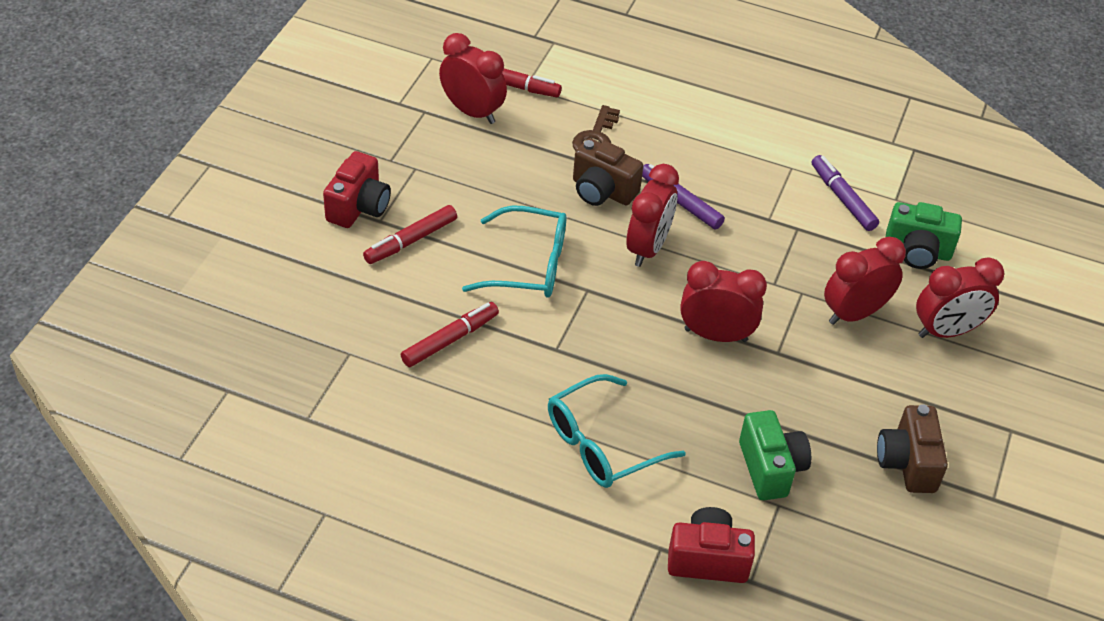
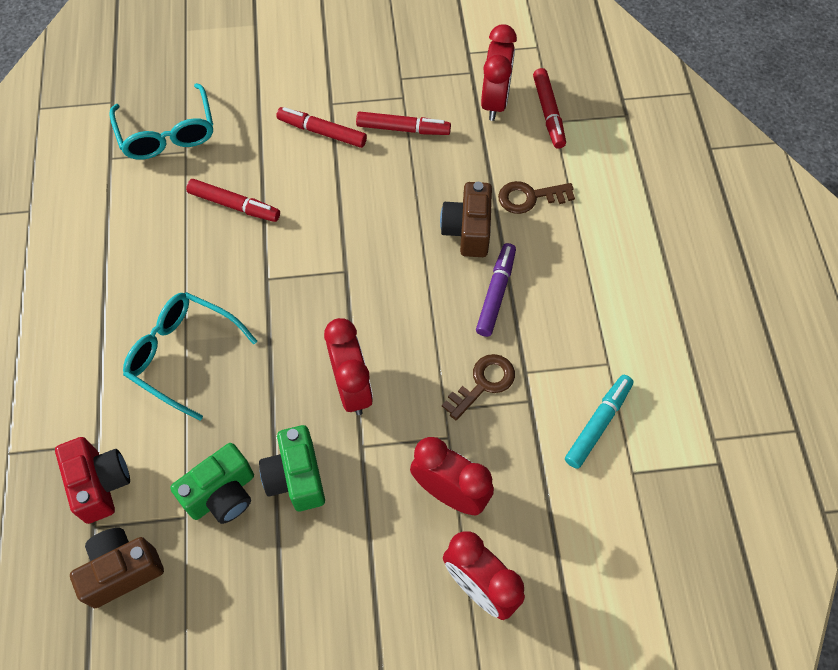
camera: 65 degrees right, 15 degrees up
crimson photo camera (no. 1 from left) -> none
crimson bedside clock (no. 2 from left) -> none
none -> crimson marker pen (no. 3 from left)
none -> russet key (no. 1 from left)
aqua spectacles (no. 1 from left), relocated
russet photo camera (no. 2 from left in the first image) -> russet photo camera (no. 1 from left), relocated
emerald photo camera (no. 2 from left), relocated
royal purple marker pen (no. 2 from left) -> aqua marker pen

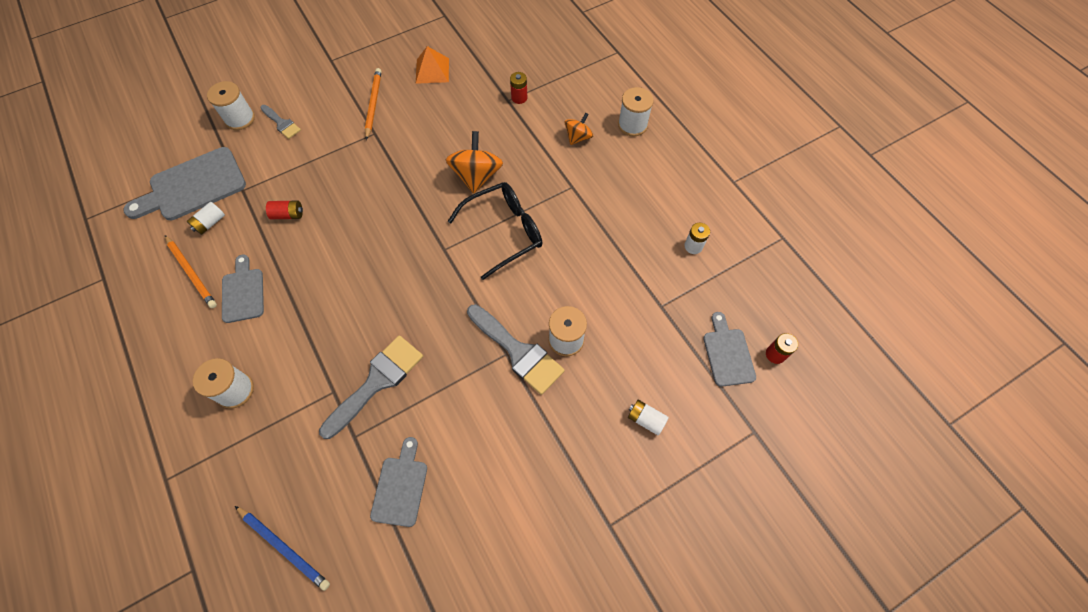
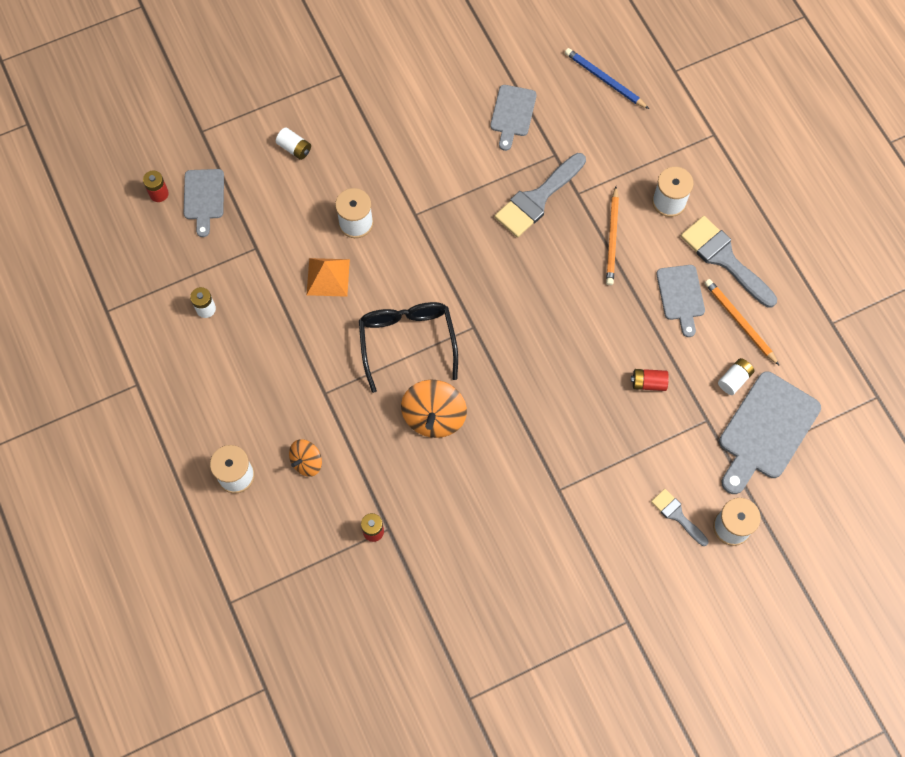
camera: 175 degrees left, 5 degrees up
orange wooden pencil (no. 2 from left in the first image) -> orange wooden pencil (no. 1 from left), relocated
orange solid pyramid, relocated
gray paint brush (no. 3 from left), relocated
gray bread board (no. 1 from left in the first image) -> gray bread board (no. 4 from left), 150 degrees clockwise
ebony spectacles, 105 degrees clockwise

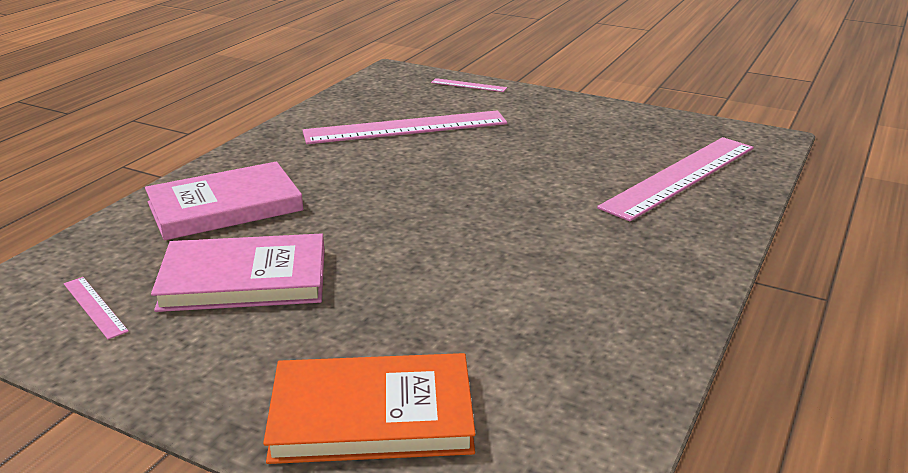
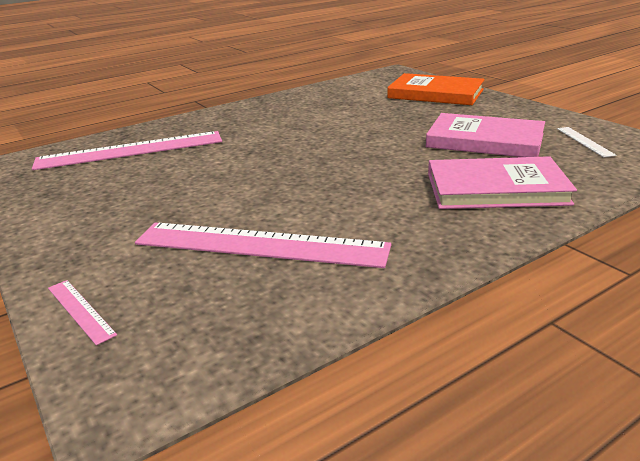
camera: 150 degrees left, 0 degrees up
rose-pink straightedge (no. 1 from left) -> snow-white straightedge

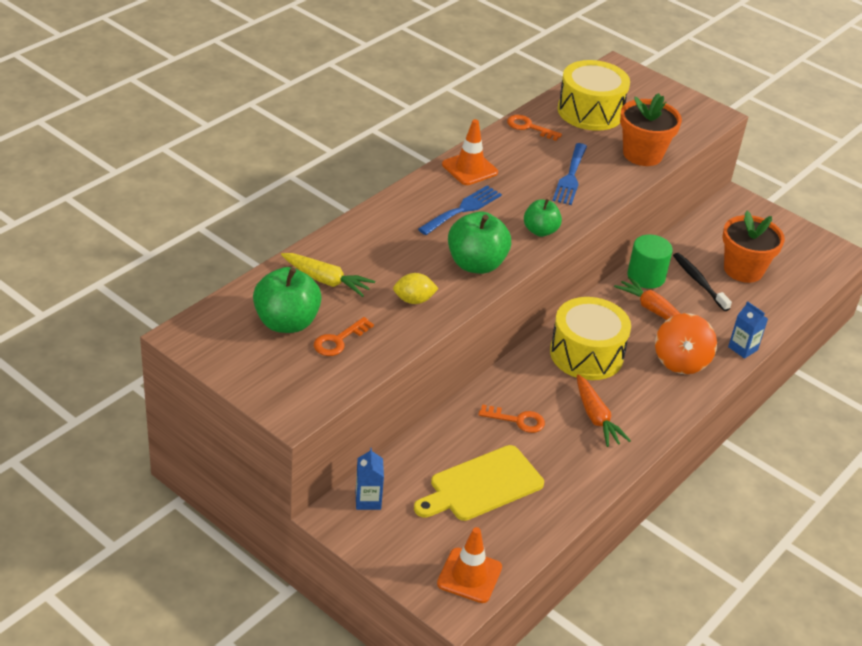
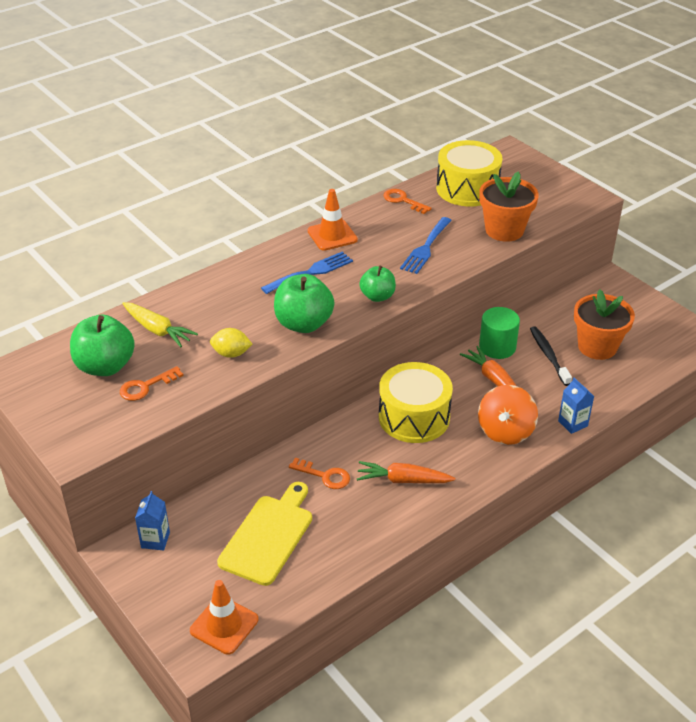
camera: 15 degrees right, 0 degrees up
golden bread board, 135 degrees clockwise
orange carrot (no. 1 from left), 105 degrees clockwise

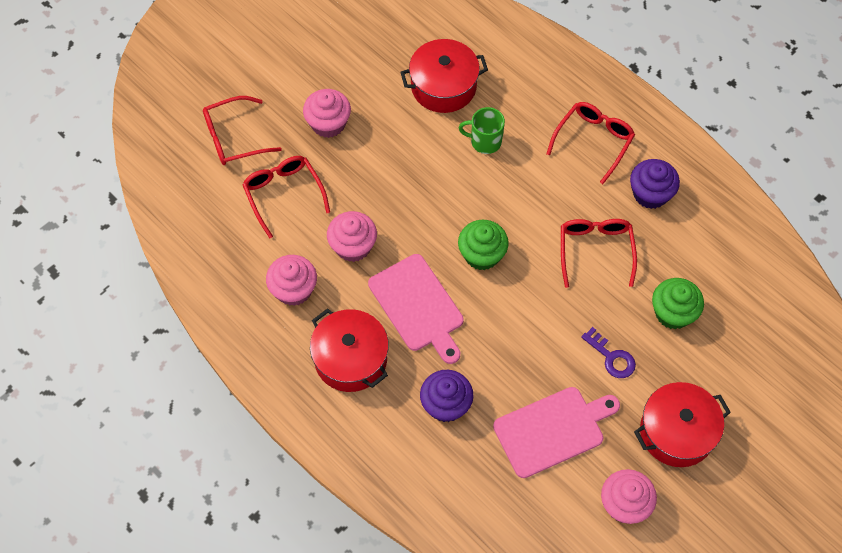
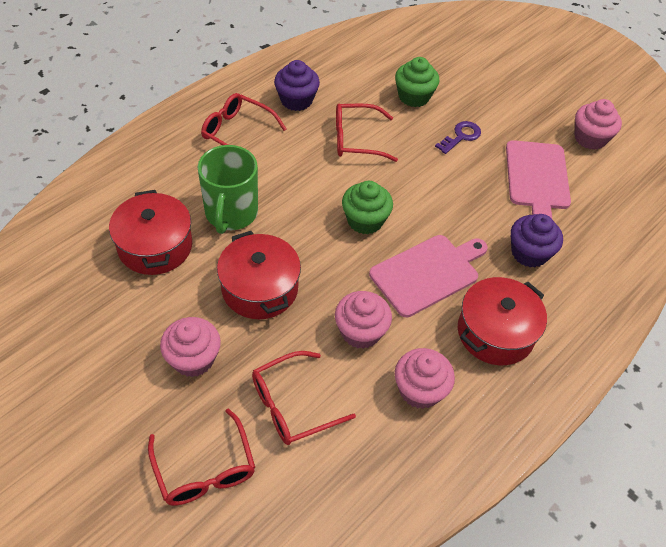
camera: 95 degrees left, 10 degrees down
crimson stockpot (no. 3 from left in the first image) -> crimson stockpot (no. 2 from left), relocated
rose-pink bread board (no. 2 from left), 150 degrees counterclockwise
emerald mug, x1.63

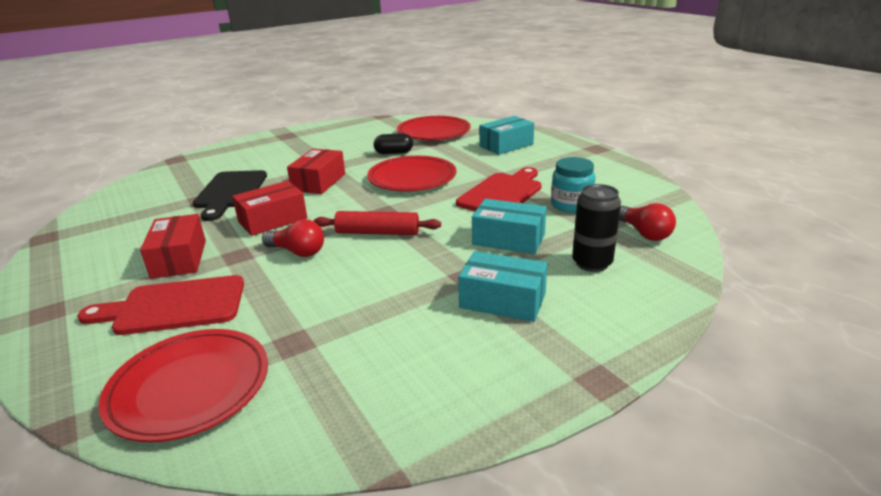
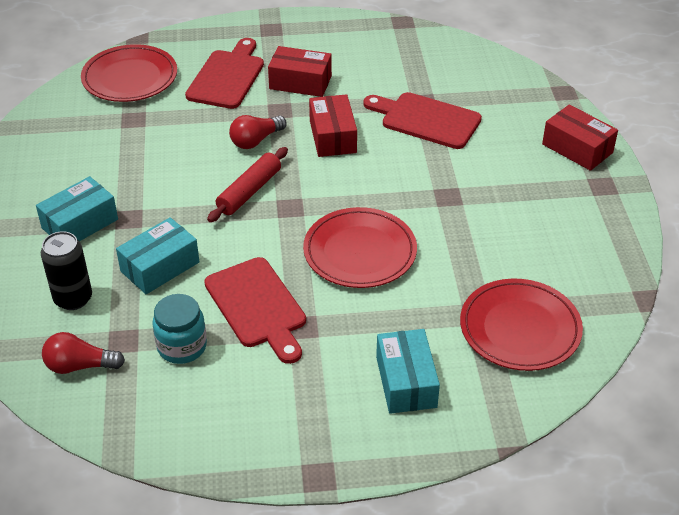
camera: 115 degrees right, 15 degrees up
ebony capsule -> none
crimson box (no. 3 from left), relocated
ebony bread board -> crimson bread board (no. 3 from left)

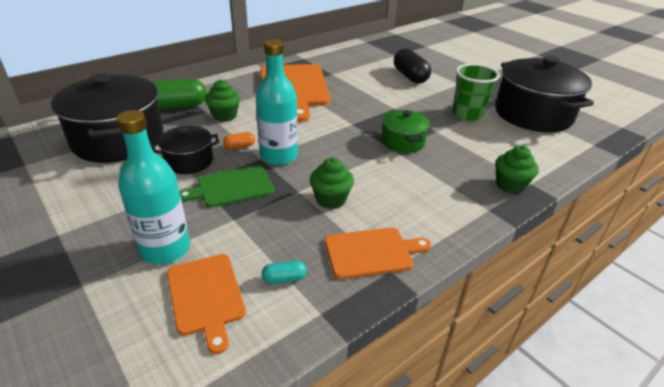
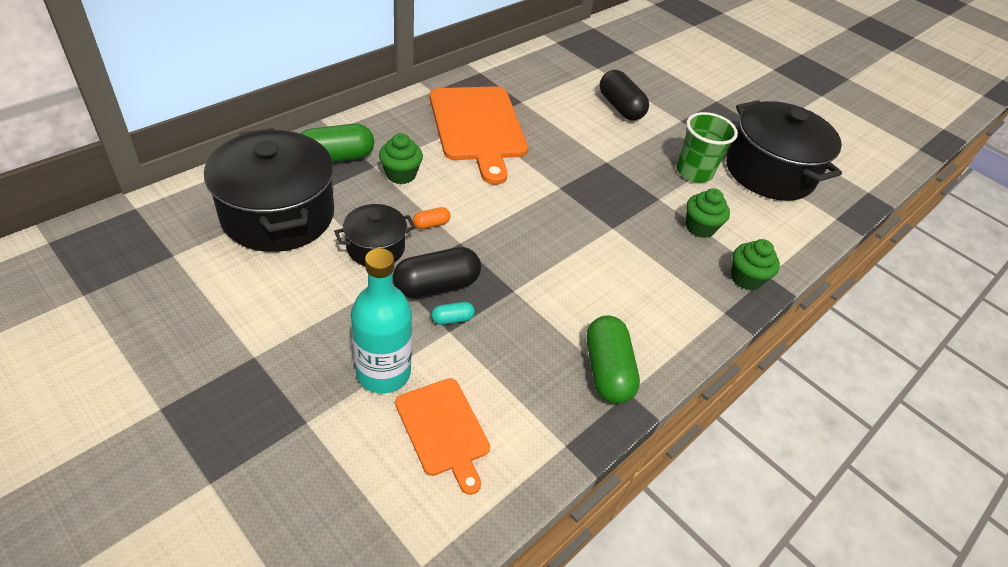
camera: 10 degrees left, 10 degrees up
aqua flask (no. 2 from left) -> none
emerald stockpot -> none
aqua capsule, relocated
emerald muffin (no. 2 from left), relocated
emerald bread board -> ebony capsule (no. 1 from left)
orange bread board (no. 3 from left) -> emerald capsule (no. 2 from left)

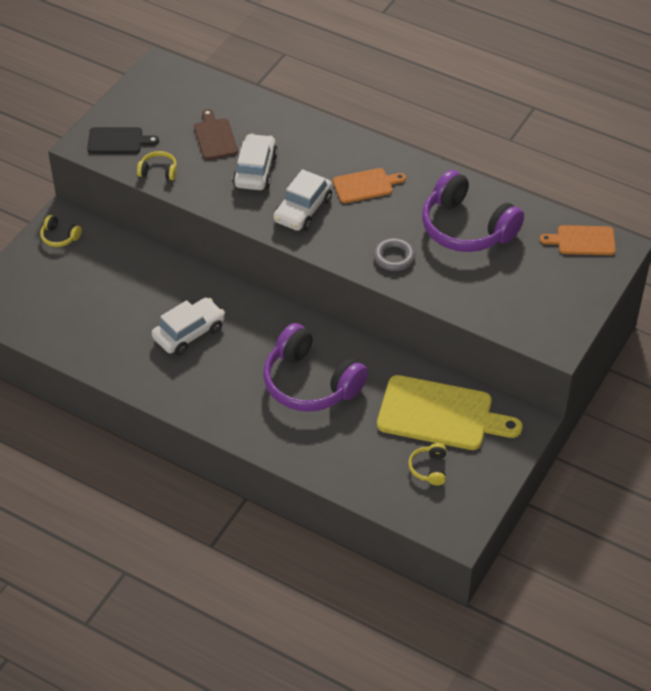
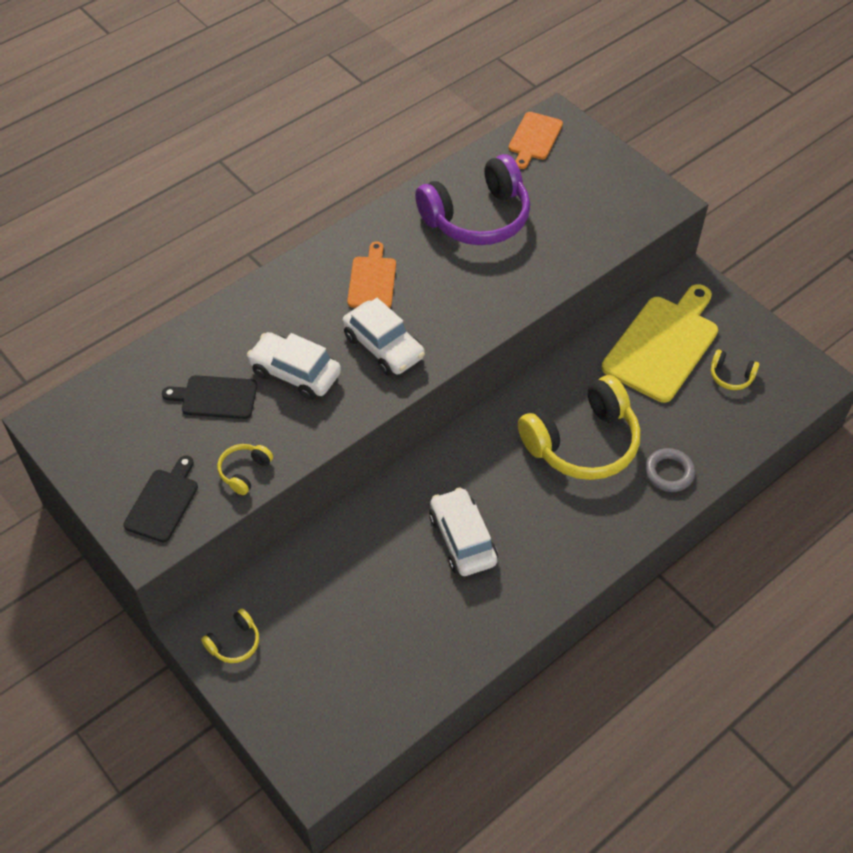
camera: 70 degrees left, 5 degrees up
gray ring, relocated
russet bread board -> ebony bread board (no. 2 from left)
royal purple headset (no. 1 from left) -> golden headset (no. 3 from left)

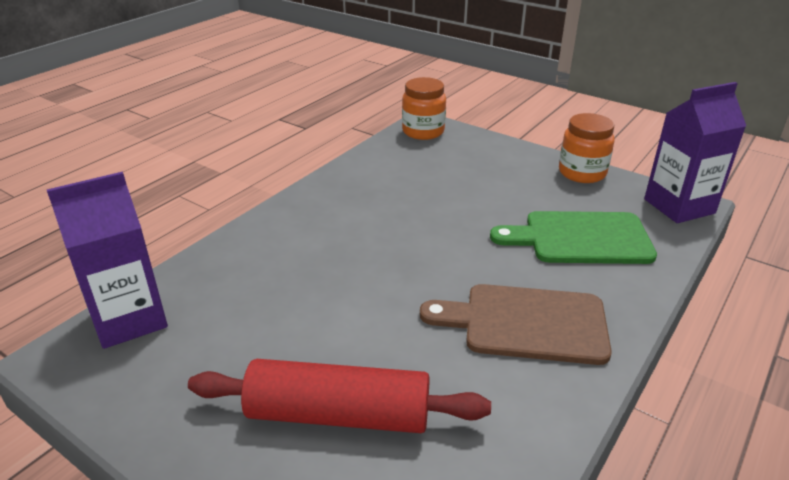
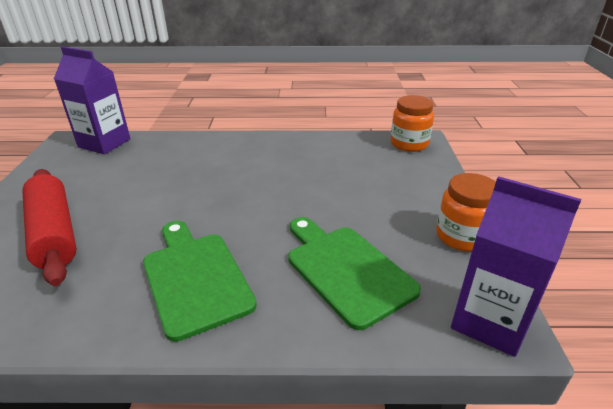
camera: 55 degrees right, 0 degrees up
russet bread board -> emerald bread board (no. 1 from left)

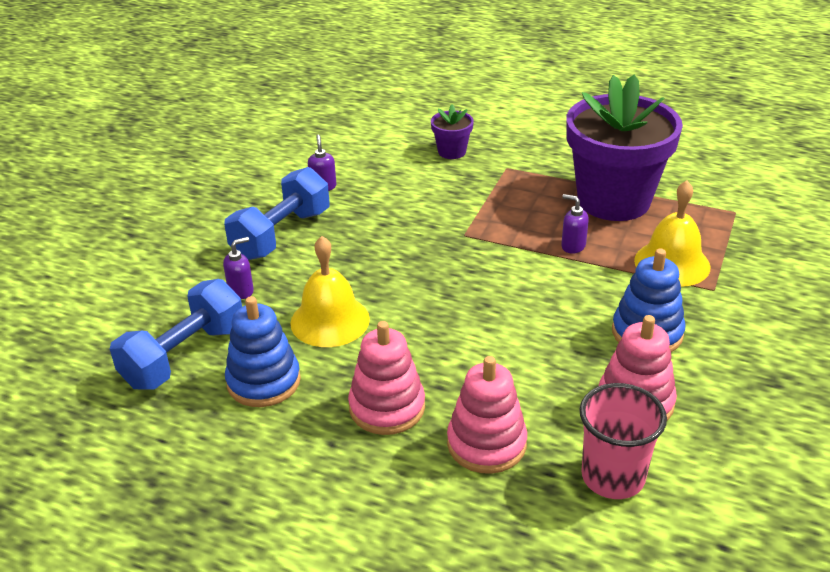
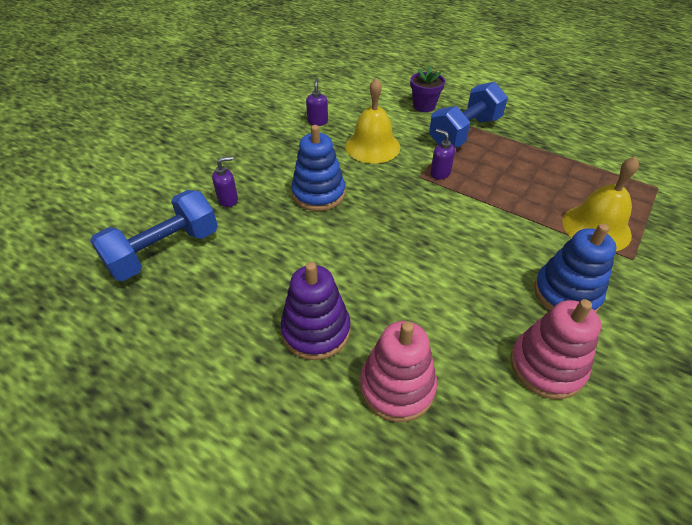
camera: 10 degrees right, 10 degrees up
royal purple plant pot (no. 2 from left) -> none
rose-pink beaker -> none
blue dumbbell (no. 2 from left), relocated
blue stacking toy (no. 1 from left), relocated
golden bell (no. 1 from left), relocated
royal purple pump bottle (no. 3 from left), relocated
rose-pink stacking toy (no. 1 from left) -> royal purple stacking toy

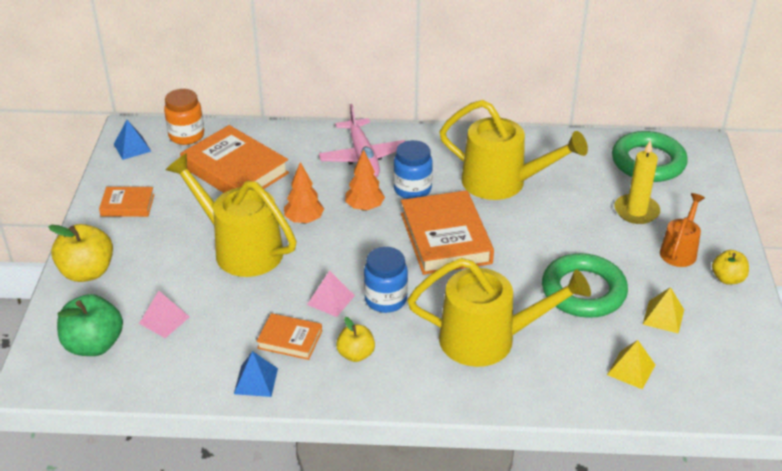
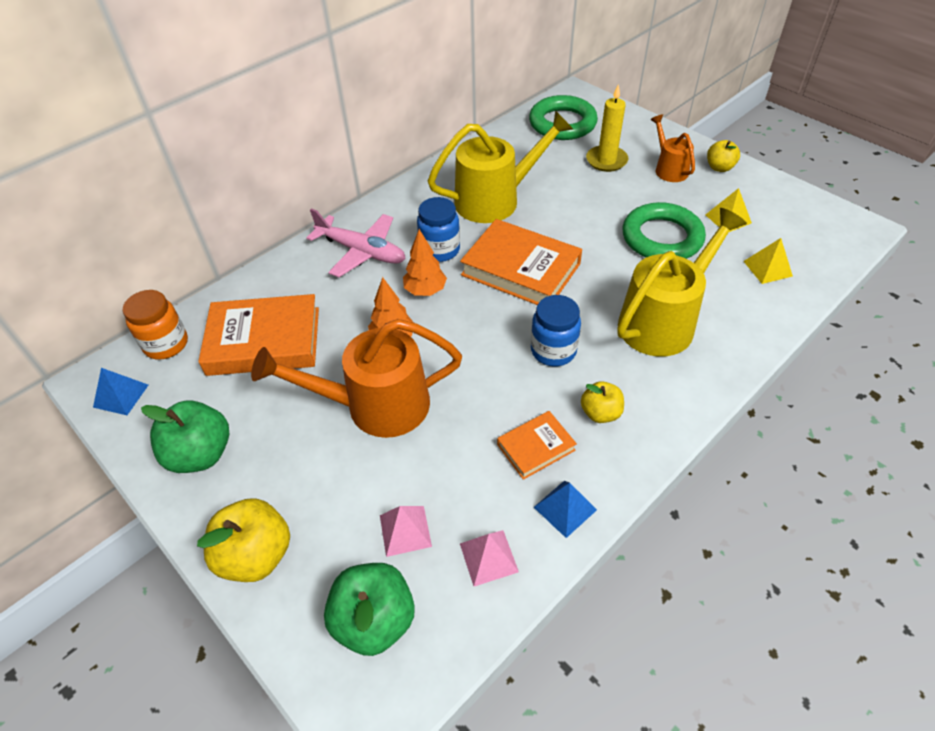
camera: 45 degrees left, 10 degrees up
rose-pink solid pyramid (no. 2 from left), relocated
orange hardback (no. 1 from left) -> emerald apple fruit (no. 1 from left)
golden sprinkling can (no. 1 from left) -> orange sprinkling can (no. 1 from left)

